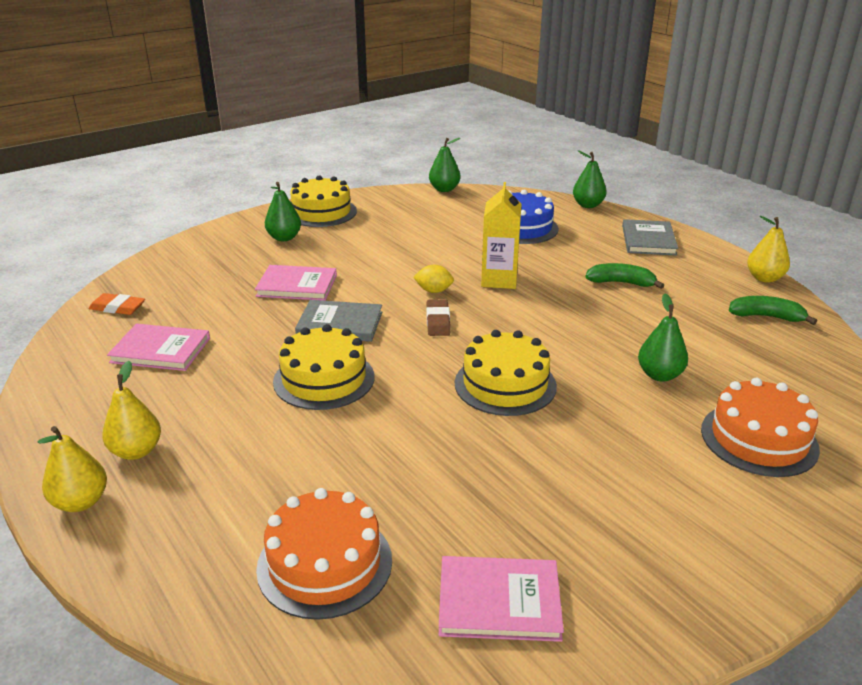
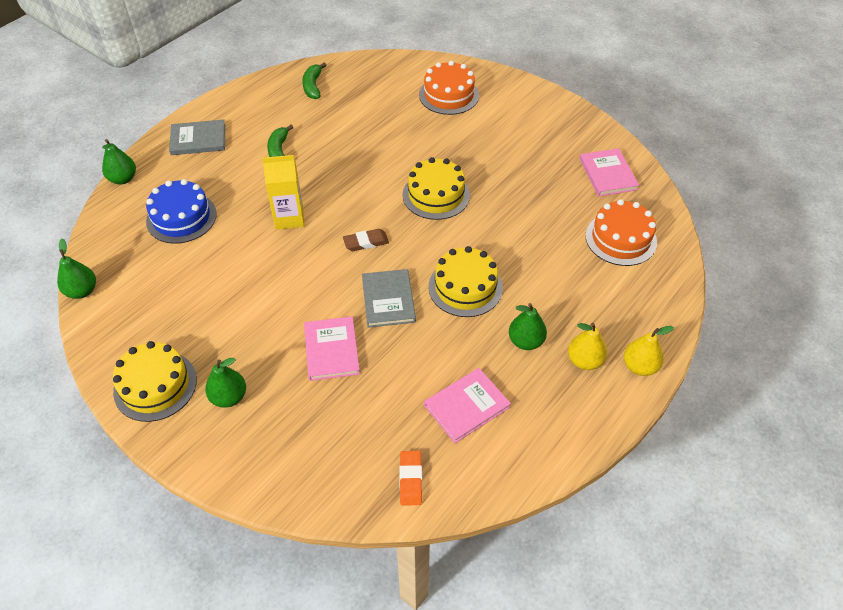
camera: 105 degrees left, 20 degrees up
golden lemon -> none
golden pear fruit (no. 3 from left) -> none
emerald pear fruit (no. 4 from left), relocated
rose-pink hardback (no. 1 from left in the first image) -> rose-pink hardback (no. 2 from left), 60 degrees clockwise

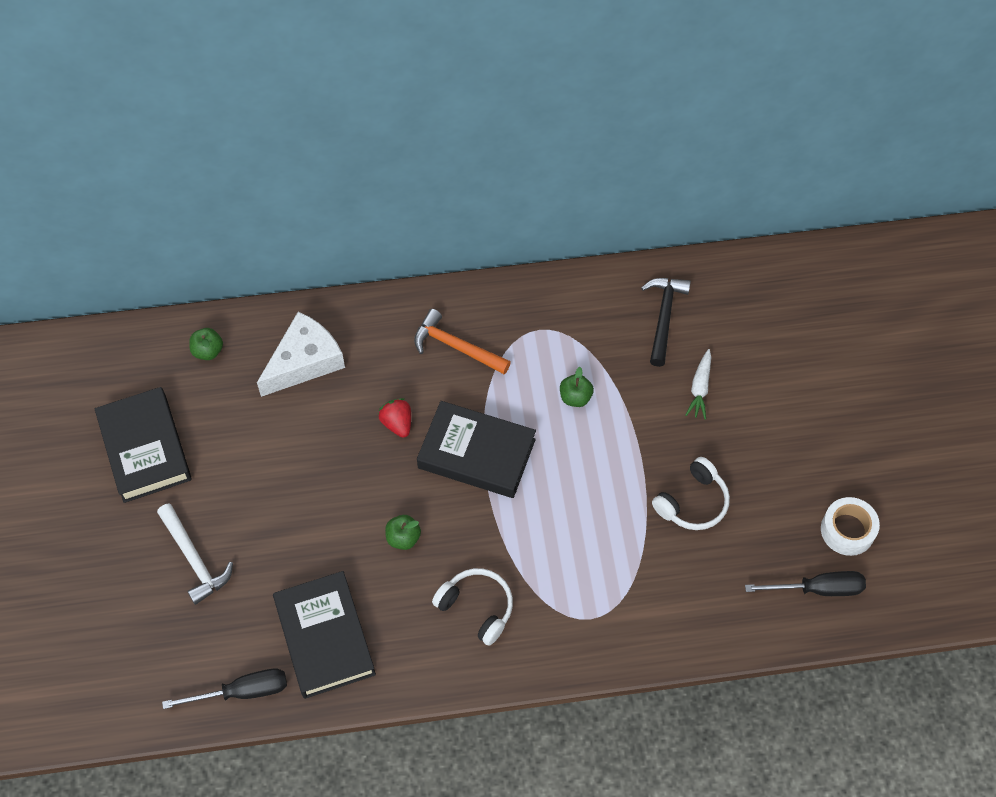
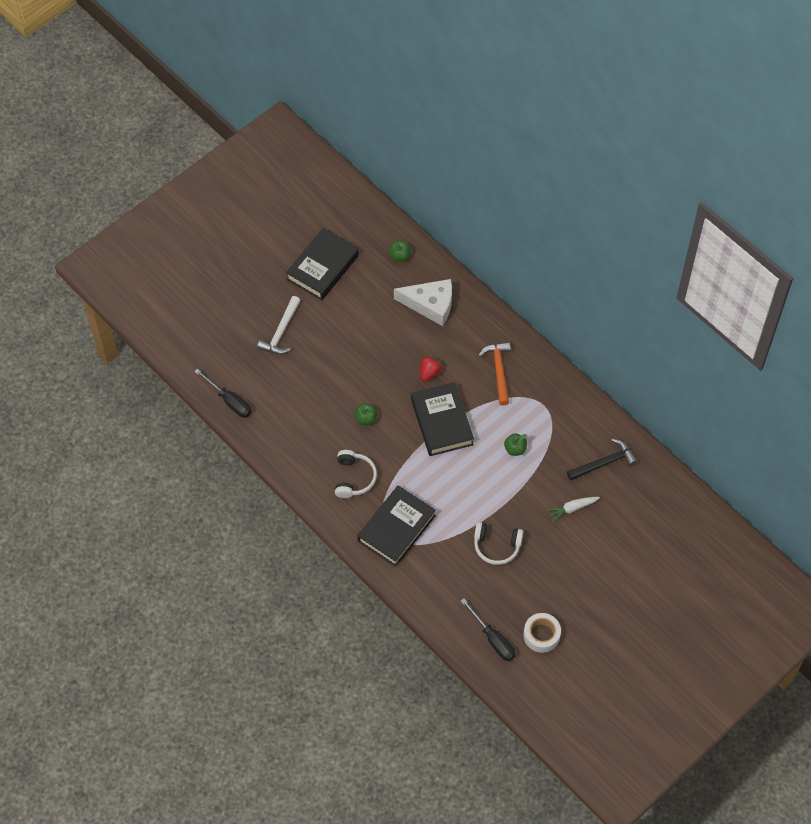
camera: 55 degrees right, 0 degrees up
ebony hardback (no. 2 from left), relocated

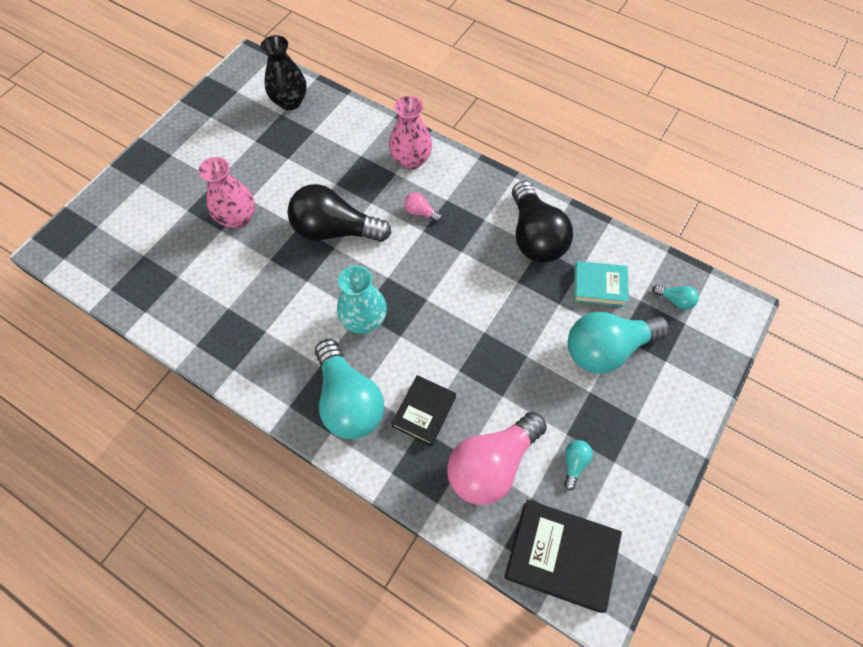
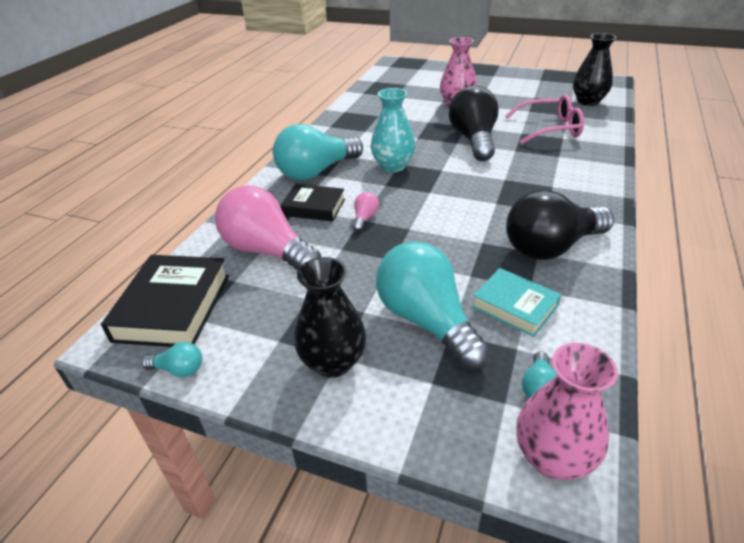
camera: 80 degrees right, 25 degrees down
none -> ebony flower vase (no. 1 from left)
none -> rose-pink spectacles
rose-pink flower vase (no. 2 from left), relocated
rose-pink light bulb (no. 1 from left in the first image) -> rose-pink light bulb (no. 2 from left), relocated
aqua light bulb (no. 2 from left in the first image) -> aqua light bulb (no. 1 from left), relocated
aqua hardback, 45 degrees counterclockwise

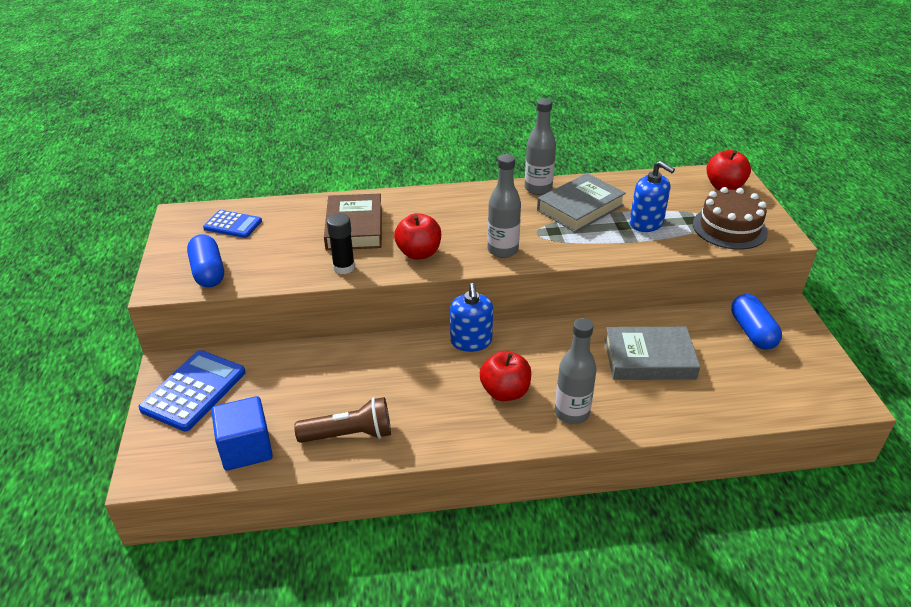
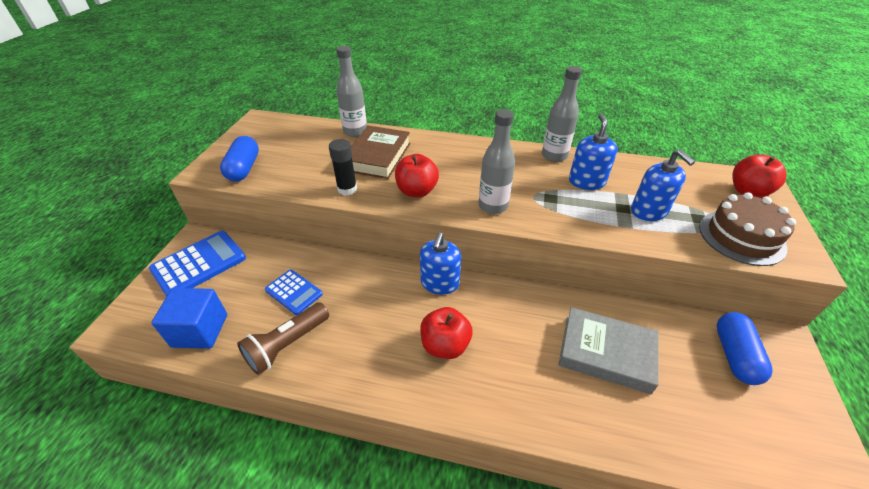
camera: 20 degrees right, 5 degrees up
blue calculator (no. 2 from left), relocated
gray flask (no. 3 from left in the first image) -> gray flask (no. 1 from left), relocated
gray hardback (no. 1 from left) -> blue pump bottle (no. 2 from left)
russet torch, 120 degrees clockwise

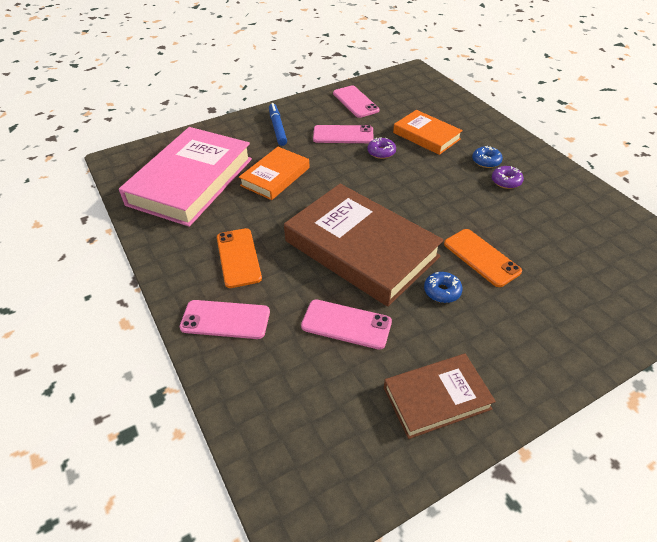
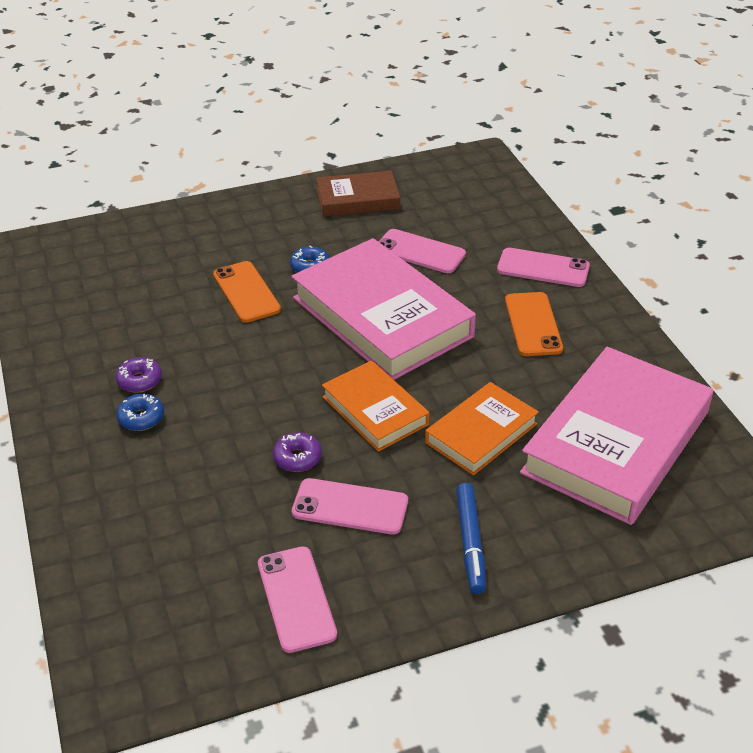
camera: 170 degrees left, 5 degrees down
orange hardback (no. 2 from left in the first image) -> orange hardback (no. 1 from left), relocated
russet hardback (no. 1 from left) -> rose-pink hardback (no. 1 from left)

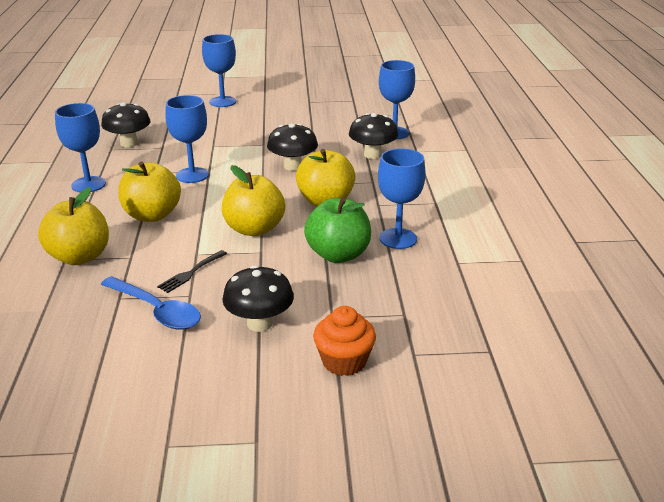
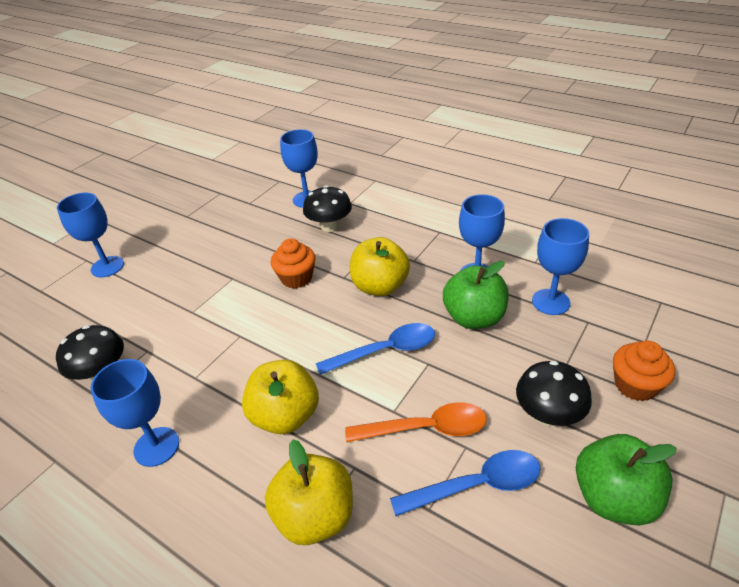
camera: 50 degrees left, 10 degrees up
none -> emerald apple fruit (no. 2 from left)
blue chalice (no. 2 from left in the first image) -> blue chalice (no. 5 from left), relocated
ebony fork -> orange spoon
golden apple fruit (no. 3 from left) -> blue spoon (no. 1 from left)
ebony mushroom (no. 3 from left) -> orange muffin (no. 1 from left)

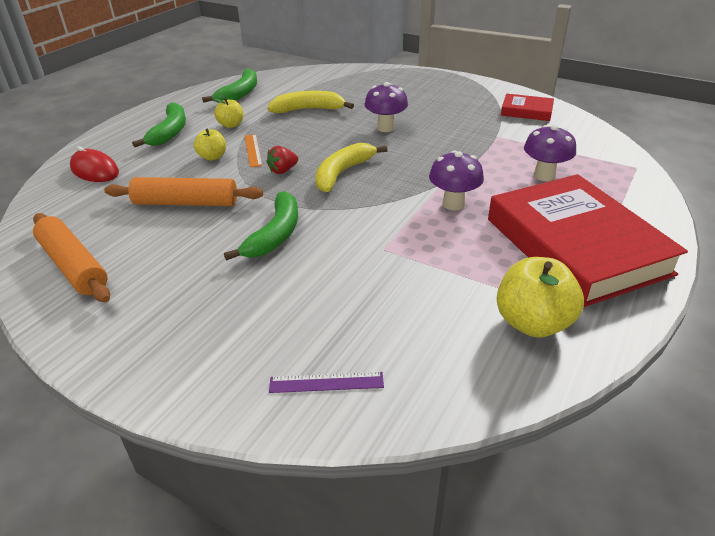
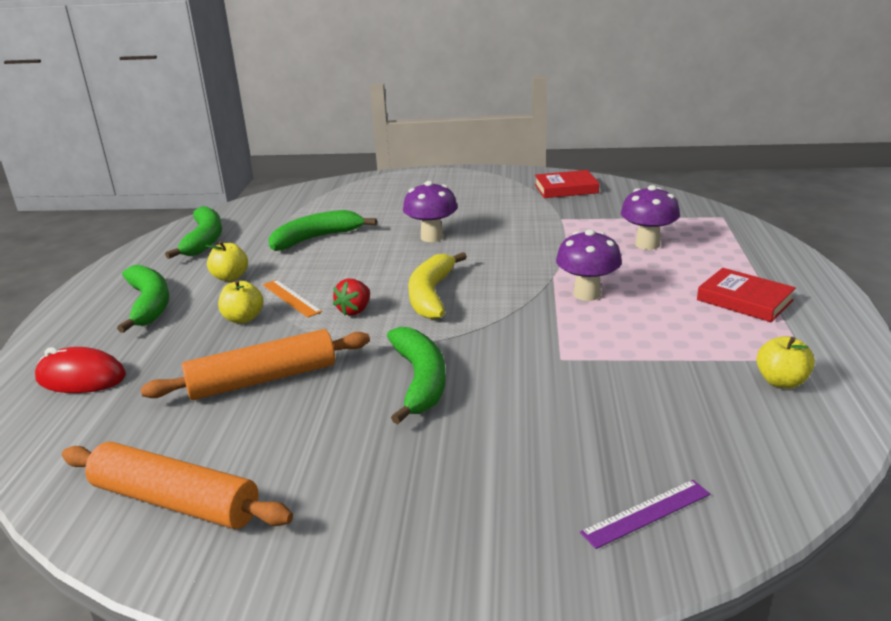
camera: 25 degrees left, 10 degrees down
golden banana fruit (no. 1 from left) -> emerald banana fruit (no. 3 from left)
crimson hardback (no. 2 from left), x0.44
golden apple fruit (no. 3 from left), x0.58

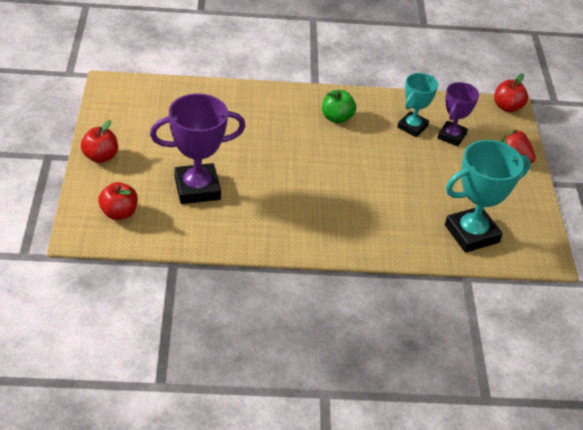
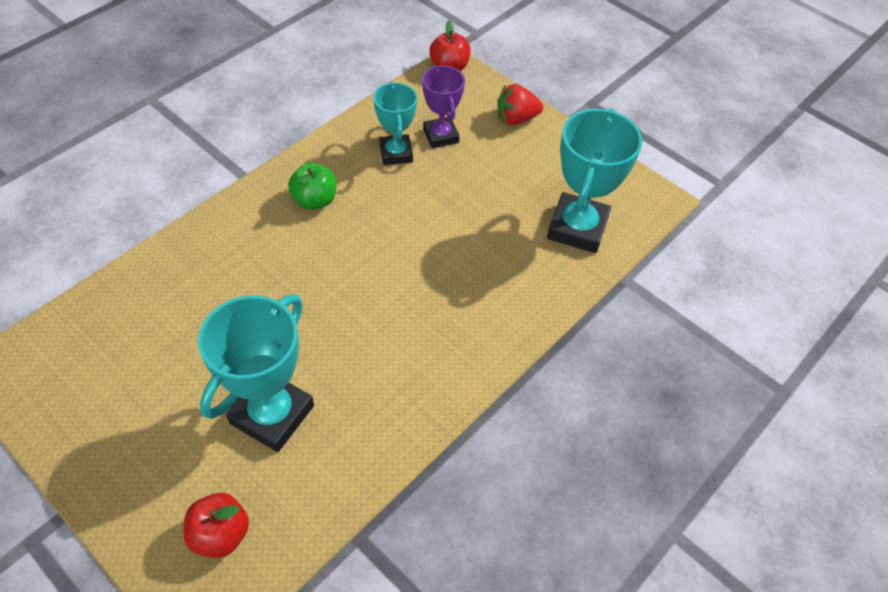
camera: 45 degrees left, 10 degrees up
crimson apple fruit (no. 1 from left) -> none
royal purple prize cup (no. 1 from left) -> aqua prize cup (no. 1 from left)

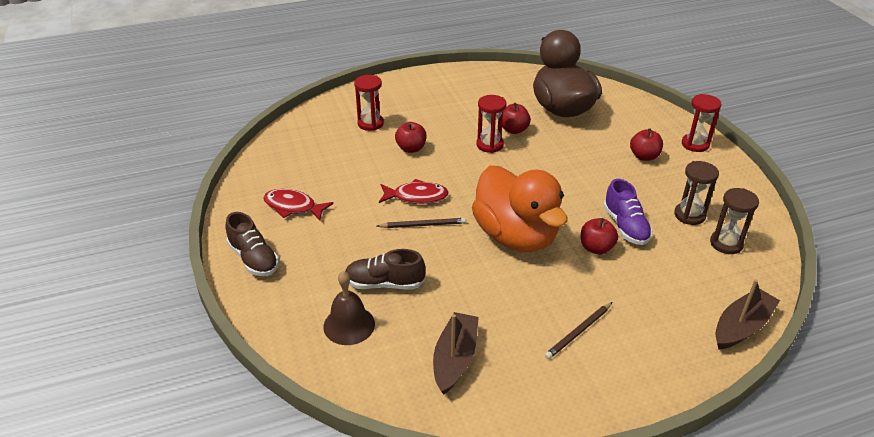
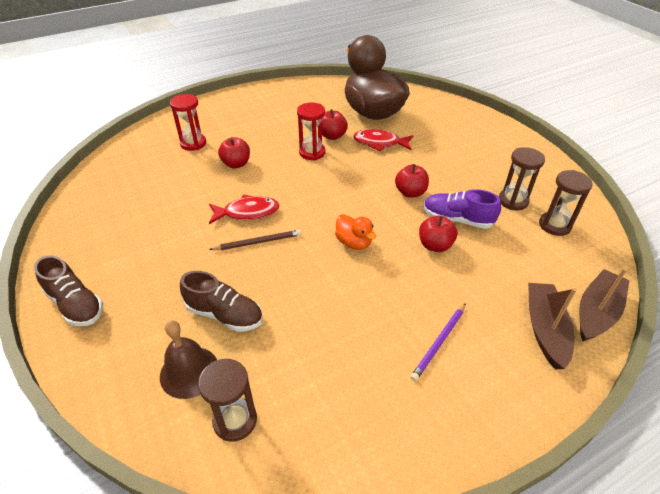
camera: 10 degrees left, 5 degrees up
crimson sandglass (no. 3 from left) -> none
none -> russet sandglass (no. 1 from left)
crimson fish figure (no. 1 from left in the first image) -> crimson fish figure (no. 2 from left), relocated
russet boat (no. 1 from left), relocated
crimson apple fruit (no. 4 from left in the first image) -> crimson apple fruit (no. 3 from left), relocated
russet wooden pencil (no. 2 from left) -> royal purple wooden pencil
russet lace-up shoe (no. 2 from left), 150 degrees counterclockwise
royal purple lace-up shoe, 135 degrees clockwise
orange duck, x0.41

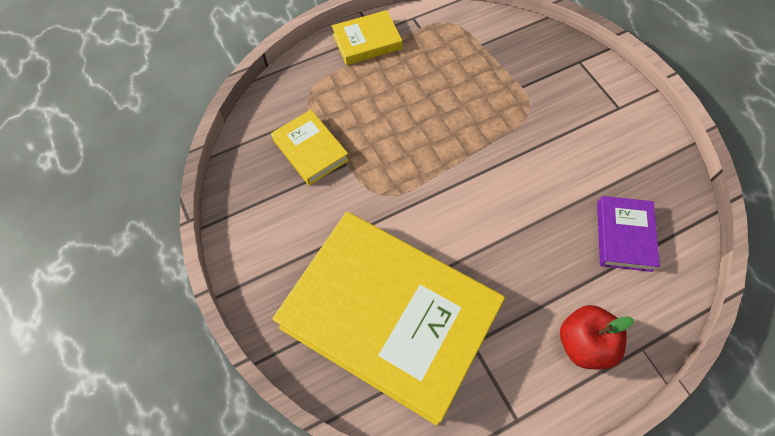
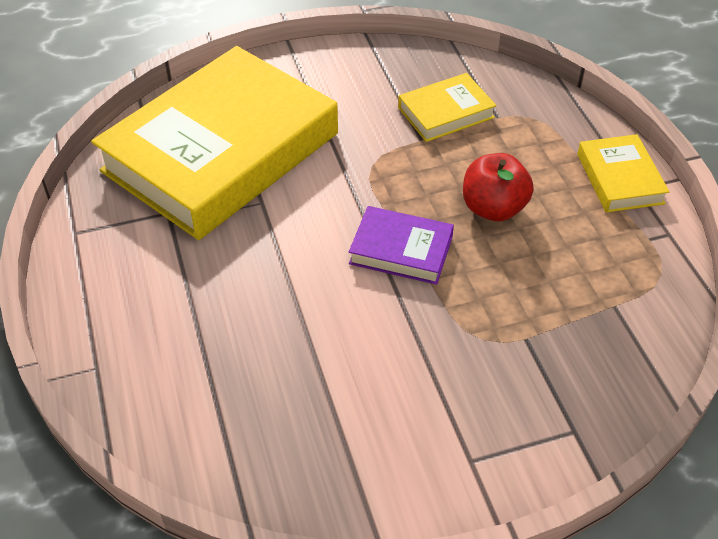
camera: 100 degrees right, 15 degrees down
crimson apple fruit, relocated
royal purple hardback, relocated

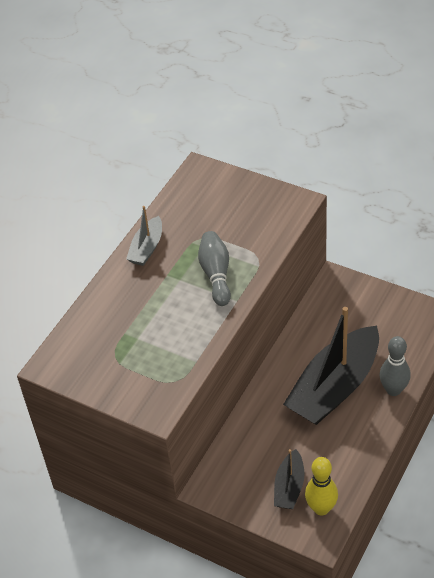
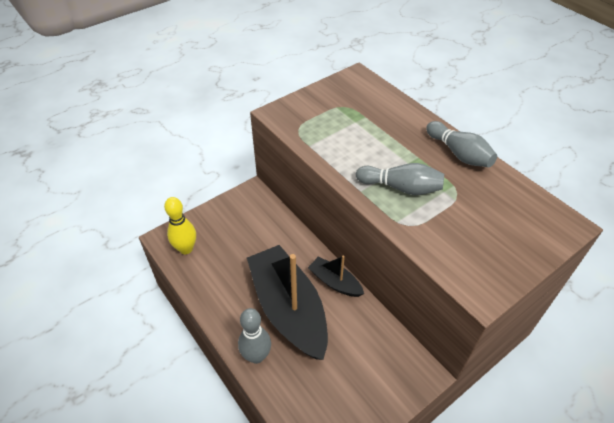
camera: 110 degrees right, 0 degrees up
ebony boat (no. 1 from left in the first image) -> ebony boat (no. 2 from left), relocated
gray boat -> gray tenpin (no. 3 from left)

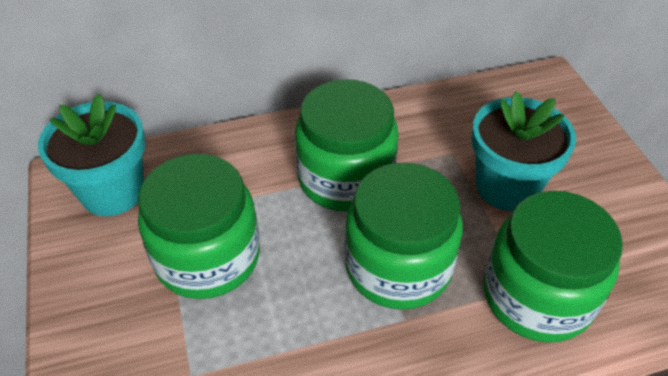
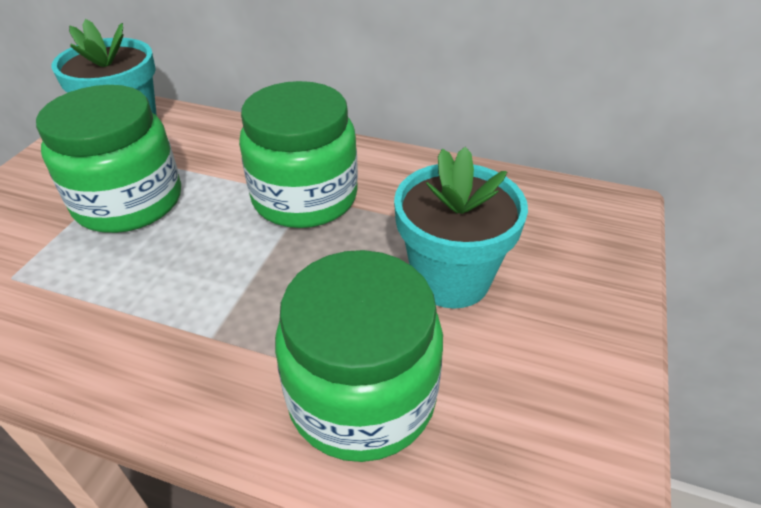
camera: 35 degrees right, 5 degrees down
emerald jam jar (no. 3 from left) -> none

